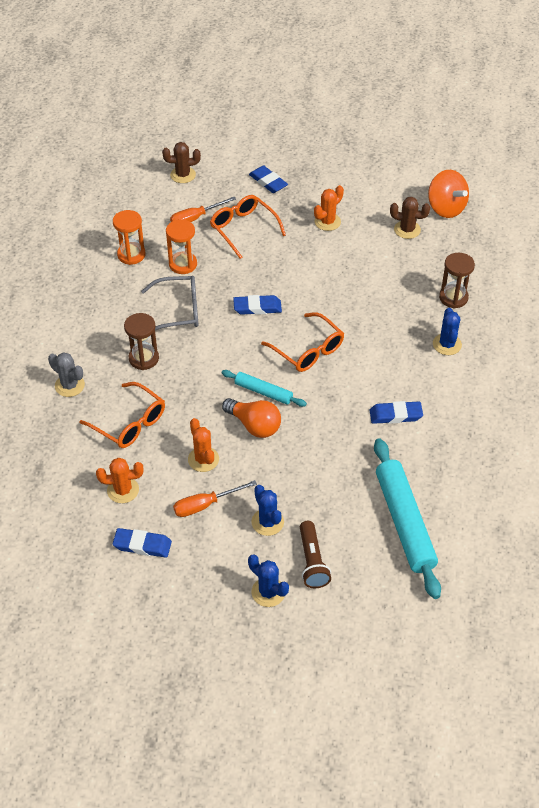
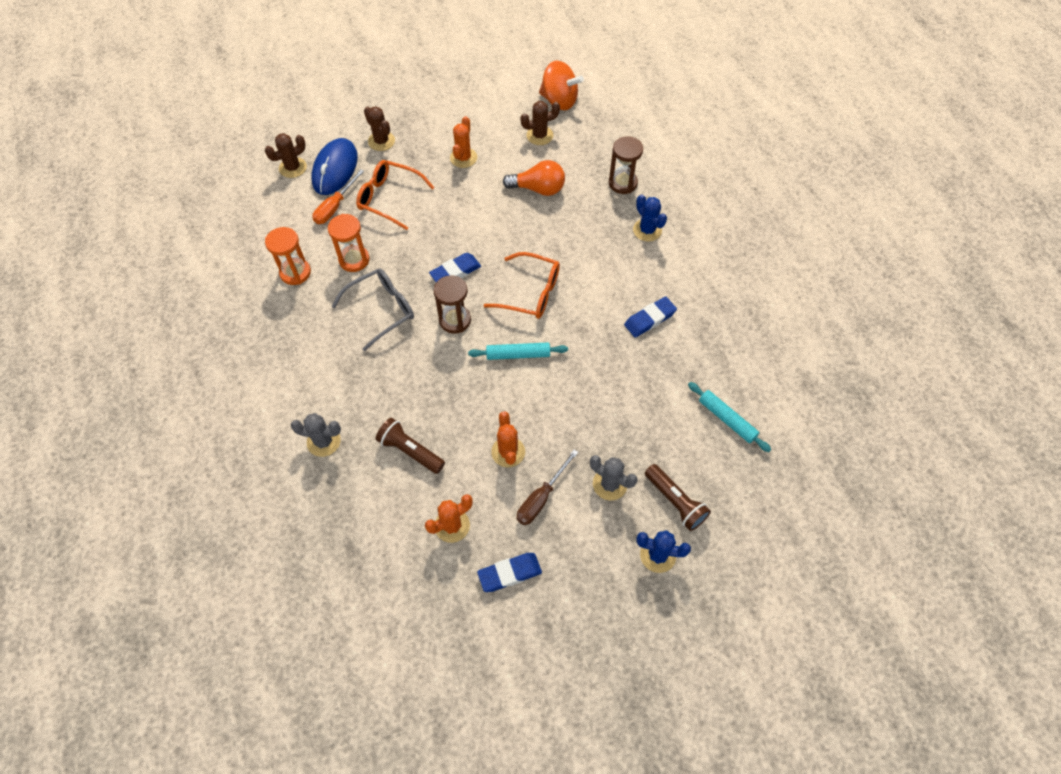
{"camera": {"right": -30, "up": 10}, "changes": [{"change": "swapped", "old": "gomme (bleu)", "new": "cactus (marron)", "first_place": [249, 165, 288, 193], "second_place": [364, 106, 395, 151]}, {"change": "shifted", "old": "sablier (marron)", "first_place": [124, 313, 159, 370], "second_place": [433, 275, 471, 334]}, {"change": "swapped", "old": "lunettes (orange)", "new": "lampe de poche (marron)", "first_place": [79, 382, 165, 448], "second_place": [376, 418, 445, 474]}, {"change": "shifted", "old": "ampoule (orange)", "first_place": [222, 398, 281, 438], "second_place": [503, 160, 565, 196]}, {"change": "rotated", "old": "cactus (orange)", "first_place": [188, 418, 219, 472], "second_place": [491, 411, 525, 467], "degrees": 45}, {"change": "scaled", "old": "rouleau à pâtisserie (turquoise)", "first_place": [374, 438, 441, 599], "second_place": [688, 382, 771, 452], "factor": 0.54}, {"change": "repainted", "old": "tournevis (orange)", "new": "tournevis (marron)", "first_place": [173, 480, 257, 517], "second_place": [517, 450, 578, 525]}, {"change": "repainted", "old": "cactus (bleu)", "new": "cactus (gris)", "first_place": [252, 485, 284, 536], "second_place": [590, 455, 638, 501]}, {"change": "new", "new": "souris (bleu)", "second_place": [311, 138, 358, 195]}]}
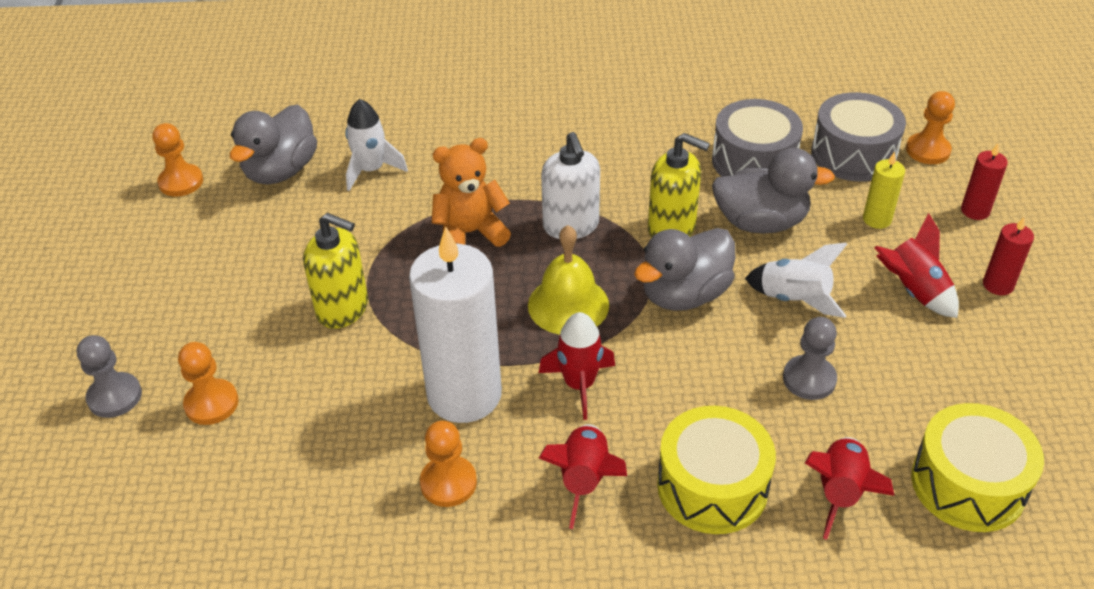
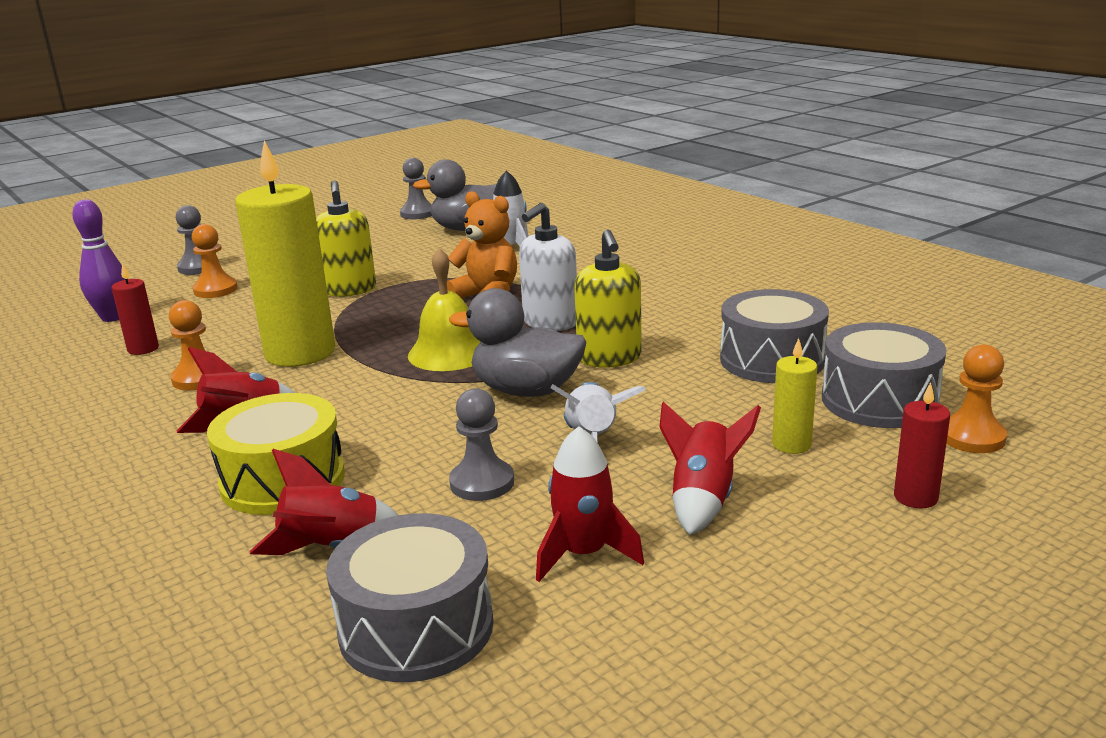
{"camera": {"right": 55, "up": -20}, "changes": [{"change": "repainted", "old": "pion (orange)", "new": "pion (gris)", "first_place": [152, 123, 203, 197], "second_place": [400, 158, 432, 219]}, {"change": "gone", "old": "canard (gris)", "first_place": [712, 148, 835, 233]}, {"change": "shifted", "old": "bougie (rouge)", "first_place": [983, 217, 1034, 295], "second_place": [112, 263, 159, 355]}, {"change": "repainted", "old": "bougie (blanc)", "new": "bougie (jaune)", "first_place": [409, 227, 502, 423], "second_place": [235, 140, 335, 367]}, {"change": "shifted", "old": "fusée (rouge)", "first_place": [539, 312, 615, 420], "second_place": [536, 426, 644, 582]}, {"change": "repainted", "old": "tambour (jaune)", "new": "tambour (gris)", "first_place": [911, 403, 1044, 532], "second_place": [326, 513, 494, 682]}, {"change": "new", "new": "quille (violet)", "second_place": [72, 199, 128, 322]}]}
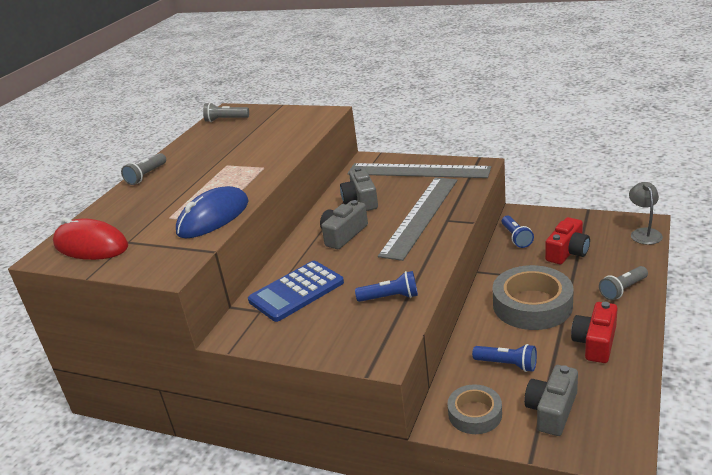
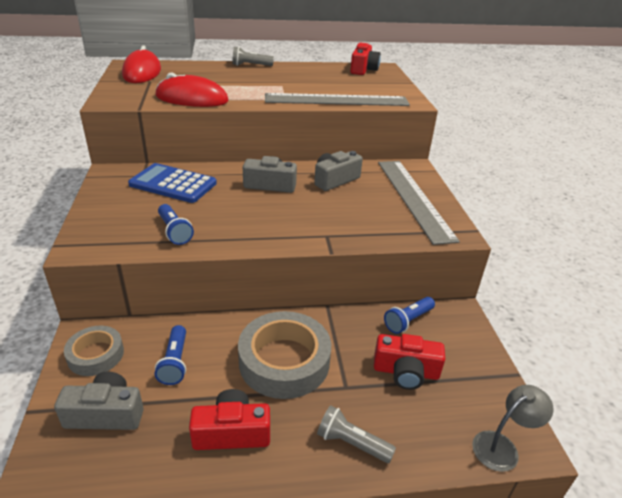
{"camera": {"right": 55, "up": 5}, "changes": [{"change": "swapped", "old": "lampe de poche (gris)", "new": "appareil photo (rouge)", "first_place": [203, 102, 249, 122], "second_place": [350, 43, 381, 75]}, {"change": "shifted", "old": "règle (gris)", "first_place": [378, 177, 457, 261], "second_place": [265, 93, 410, 106]}, {"change": "repainted", "old": "souris (bleu)", "new": "souris (rouge)", "first_place": [176, 186, 249, 238], "second_place": [155, 72, 229, 107]}]}
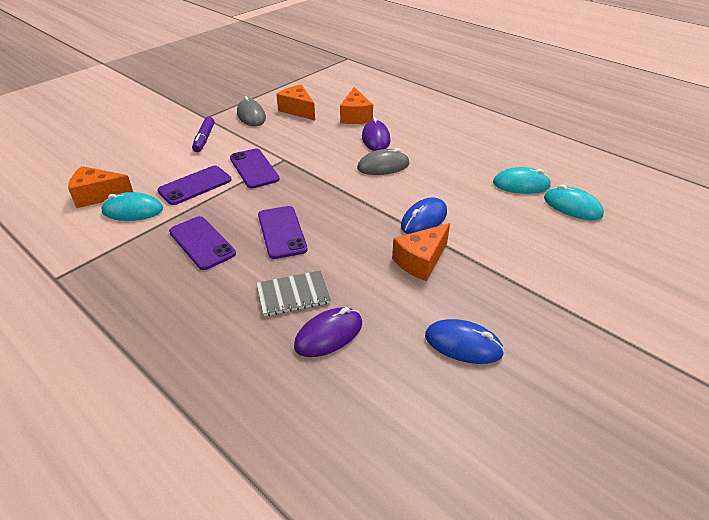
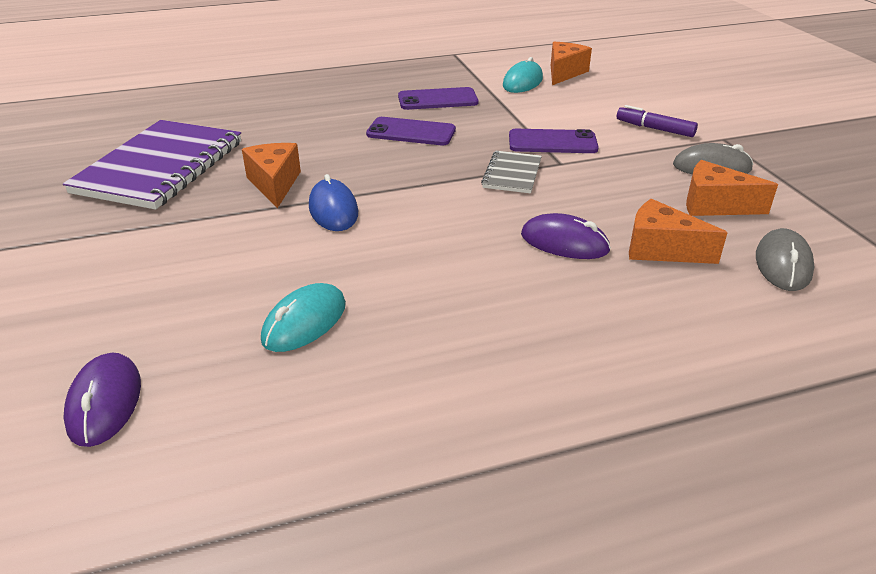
{"camera": {"right": 120, "up": -5}, "changes": [{"change": "rotated", "old": "fromage (orange)", "first_place": [276, 85, 315, 120], "second_place": [686, 160, 778, 216], "degrees": -150}, {"change": "shifted", "old": "souris (gris)", "first_place": [357, 148, 410, 175], "second_place": [756, 228, 815, 291]}, {"change": "gone", "old": "téléphone (violet)", "first_place": [157, 166, 231, 205]}, {"change": "gone", "old": "souris (turquoise)", "first_place": [544, 184, 604, 220]}, {"change": "shifted", "old": "carnet (gris)", "first_place": [256, 270, 331, 316], "second_place": [481, 151, 542, 193]}, {"change": "shifted", "old": "souris (violet)", "first_place": [294, 307, 362, 357], "second_place": [63, 353, 141, 447]}, {"change": "swapped", "old": "souris (bleu)", "new": "carnet (violet)", "first_place": [425, 319, 505, 364], "second_place": [63, 120, 241, 210]}]}
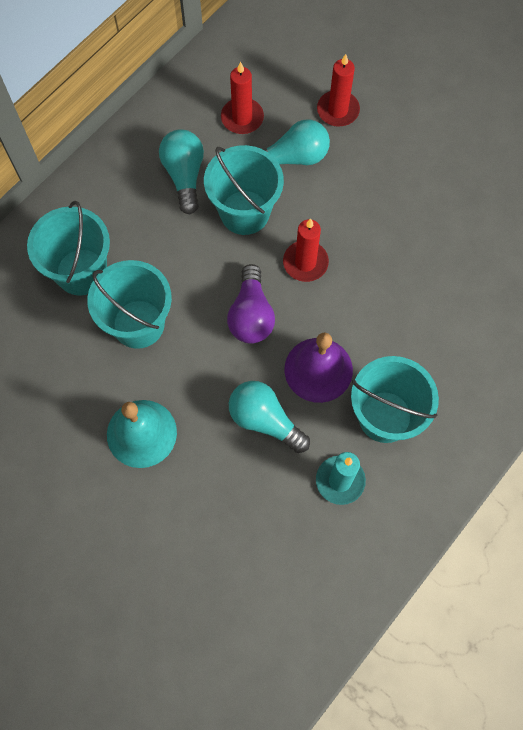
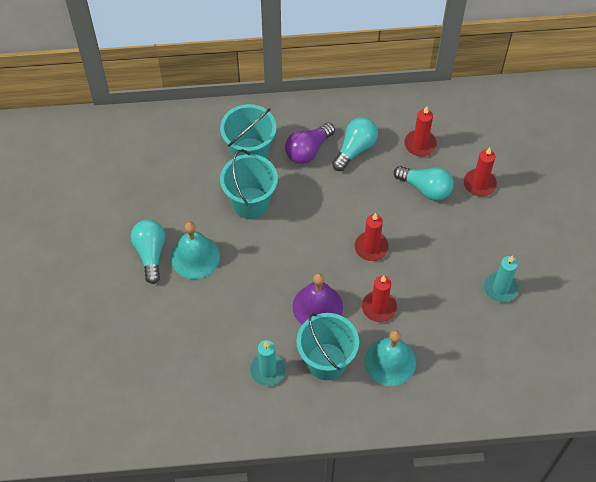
{"camera": {"right": 45, "up": -10}, "changes": [{"change": "gone", "old": "seau (turquoise)", "first_place": [204, 145, 284, 235]}, {"change": "shifted", "old": "ampoule (violet)", "first_place": [227, 264, 275, 344], "second_place": [285, 123, 335, 164]}, {"change": "shifted", "old": "ampoule (turquoise)", "first_place": [229, 381, 310, 453], "second_place": [131, 219, 165, 284]}, {"change": "new", "new": "bougie (turquoise)", "second_place": [484, 255, 519, 303]}, {"change": "new", "new": "bougie (rouge)", "second_place": [362, 276, 397, 322]}, {"change": "new", "new": "cloche (turquoise)", "second_place": [365, 330, 416, 386]}]}
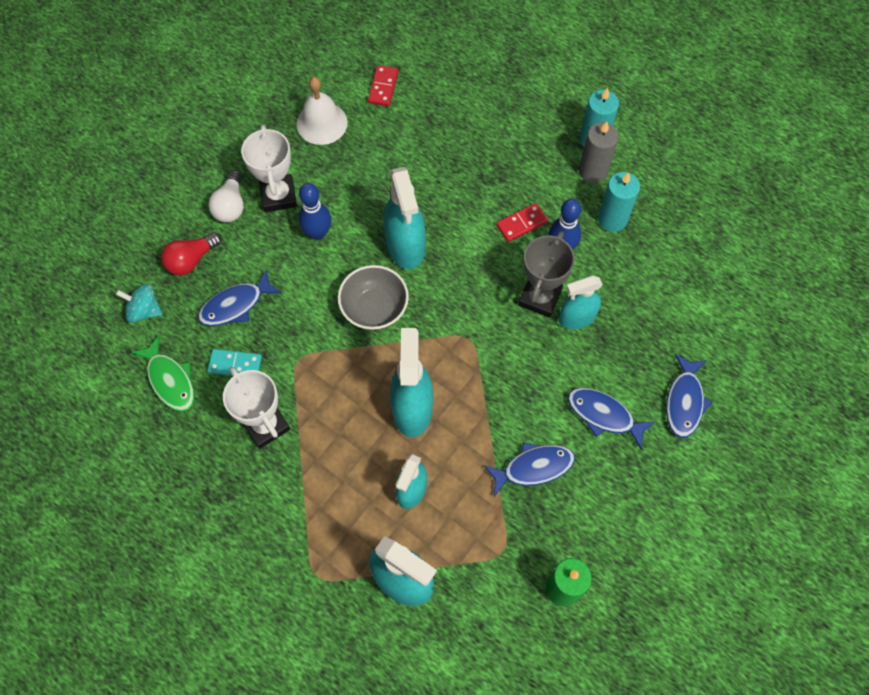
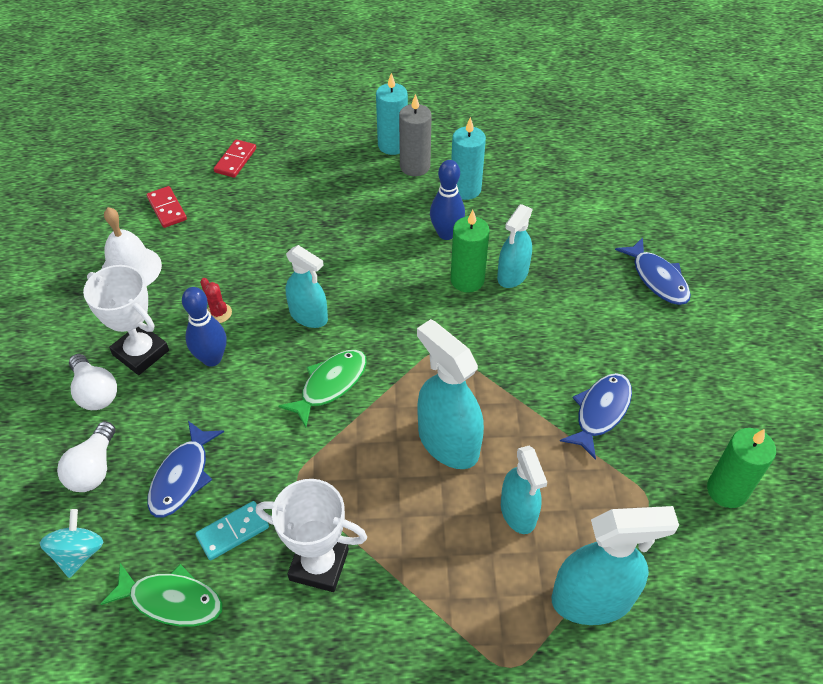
{"camera": {"right": -40, "up": -15}, "changes": [{"change": "scaled", "old": "vaporisateur (turquoise)", "first_place": [384, 167, 425, 269], "second_place": [286, 245, 328, 328], "factor": 0.66}, {"change": "shifted", "old": "domino (rouge)", "first_place": [496, 203, 548, 242], "second_place": [214, 139, 256, 178]}, {"change": "swapped", "old": "trophée (gris)", "new": "bougie (vert)", "first_place": [518, 231, 575, 318], "second_place": [450, 210, 490, 292]}, {"change": "repainted", "old": "ampoule (rouge)", "new": "ampoule (blanc)", "first_place": [161, 232, 222, 276], "second_place": [57, 421, 115, 492]}, {"change": "swapped", "old": "bol (gris)", "new": "poisson (vert)", "first_place": [338, 265, 409, 330], "second_place": [278, 350, 367, 427]}, {"change": "rotated", "old": "toupie (turquoise)", "first_place": [116, 284, 162, 323], "second_place": [40, 509, 103, 578], "degrees": 120}, {"change": "gone", "old": "poisson (bleu)", "first_place": [567, 388, 655, 449]}, {"change": "new", "new": "cactus (rouge)", "second_place": [200, 278, 232, 323]}]}
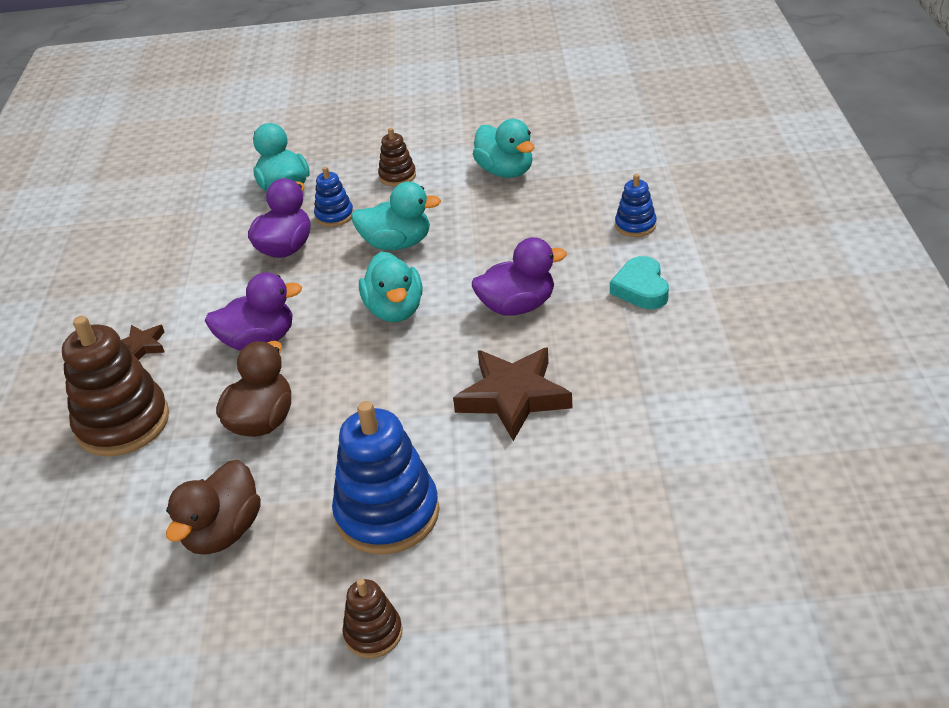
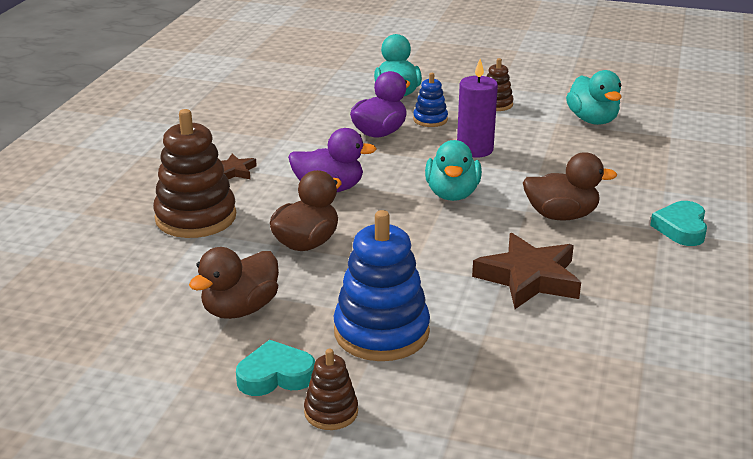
{"camera": {"right": 15, "up": -10}, "changes": [{"change": "gone", "old": "jouet à empiler (bleu)", "first_place": [615, 174, 657, 237]}, {"change": "swapped", "old": "canard (turquoise)", "new": "bougie (violet)", "first_place": [351, 182, 441, 250], "second_place": [457, 59, 498, 158]}, {"change": "repainted", "old": "canard (violet)", "new": "canard (marron)", "first_place": [472, 237, 567, 315], "second_place": [523, 152, 617, 221]}, {"change": "new", "new": "cœur (turquoise)", "second_place": [236, 340, 315, 396]}]}
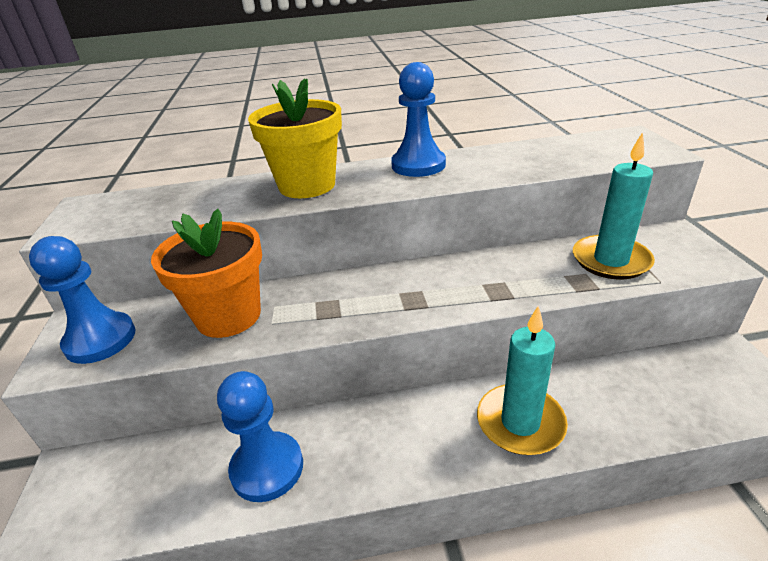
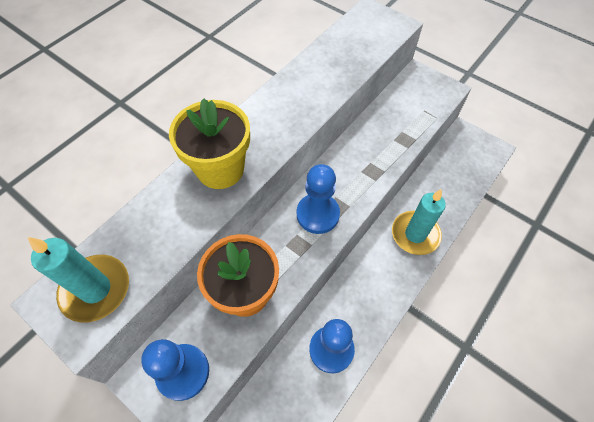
{"camera": {"right": -45, "up": 25}, "changes": [{"change": "shifted", "old": "pion (bleu)", "first_place": [391, 62, 446, 177], "second_place": [297, 164, 340, 234]}, {"change": "shifted", "old": "bougie (turquoise)", "first_place": [573, 132, 655, 280], "second_place": [28, 237, 129, 323]}]}
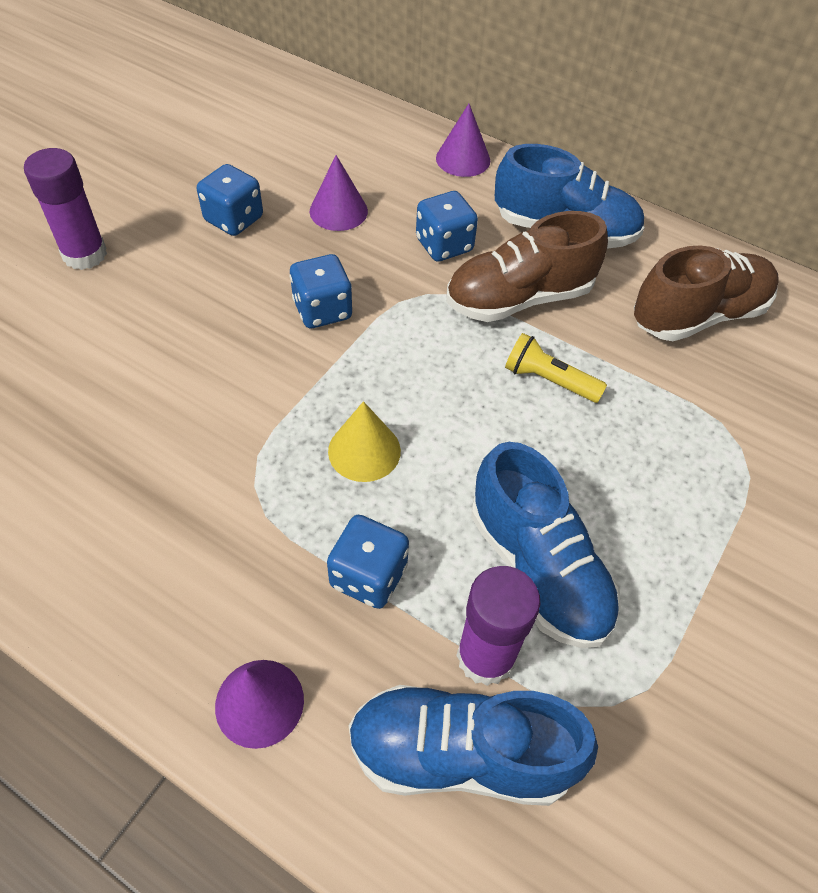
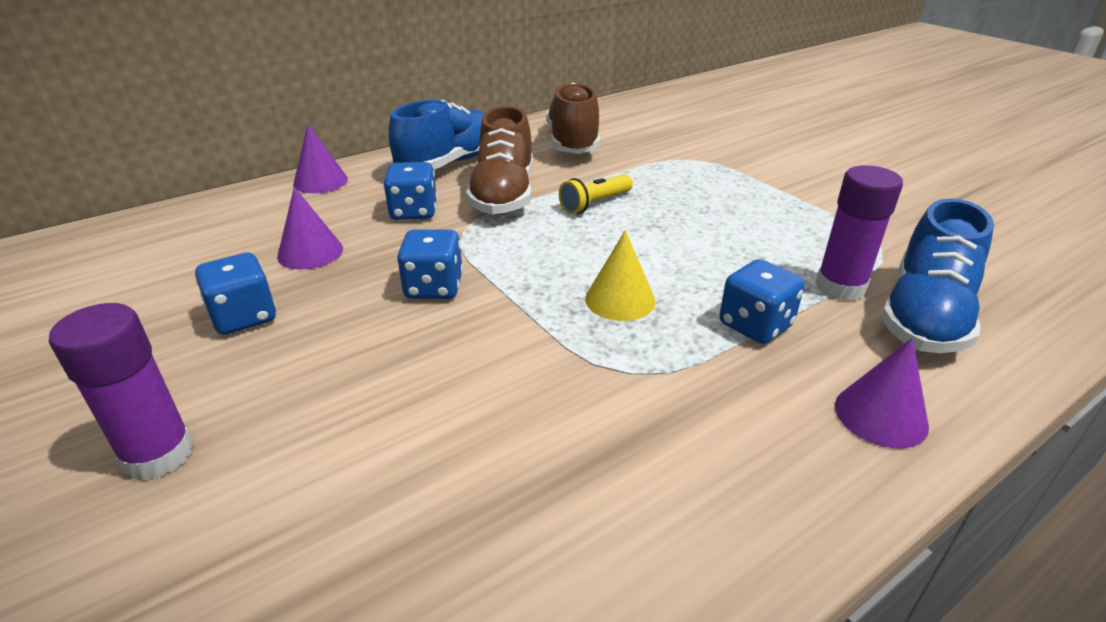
{"camera": {"right": -65, "up": -20}, "changes": [{"change": "gone", "old": "chaussure (bleu)", "first_place": [471, 442, 621, 648]}]}
